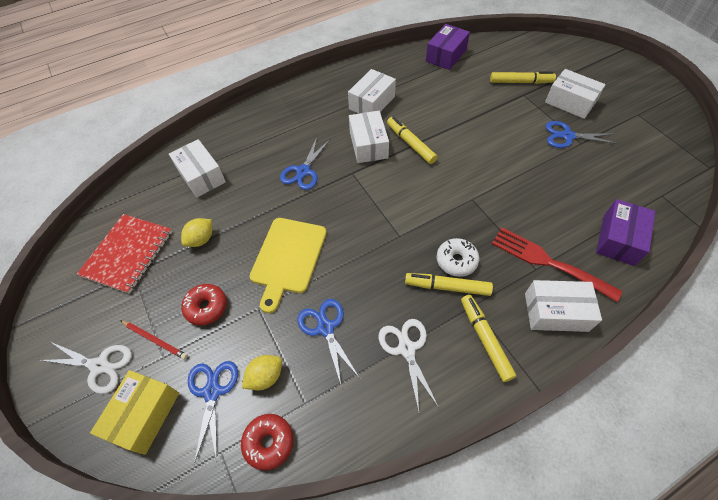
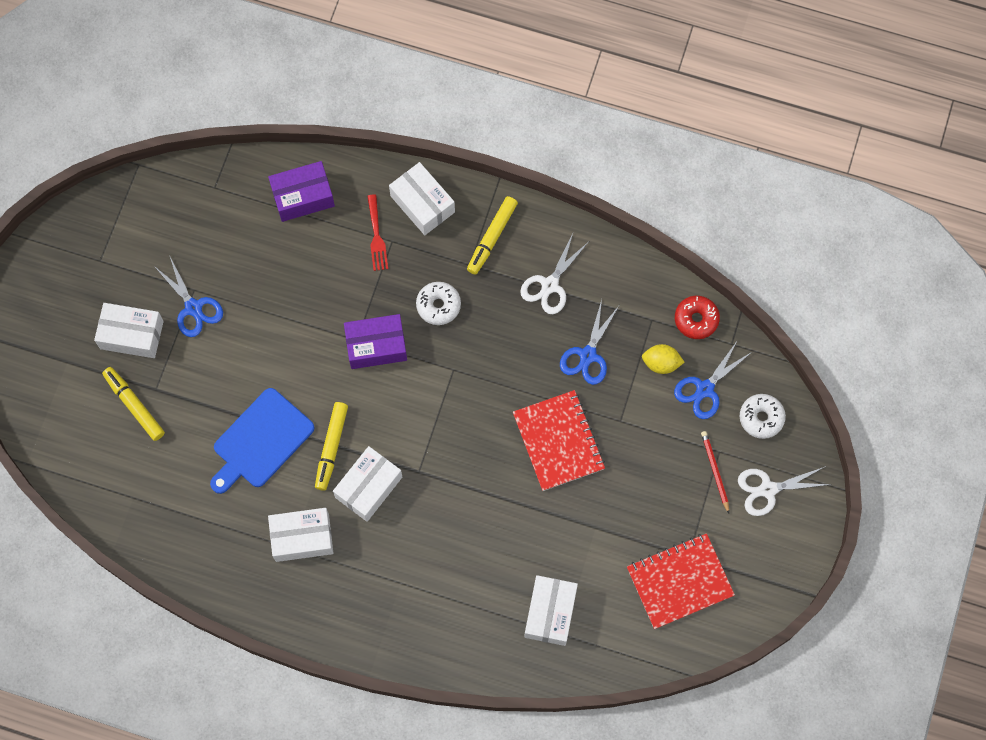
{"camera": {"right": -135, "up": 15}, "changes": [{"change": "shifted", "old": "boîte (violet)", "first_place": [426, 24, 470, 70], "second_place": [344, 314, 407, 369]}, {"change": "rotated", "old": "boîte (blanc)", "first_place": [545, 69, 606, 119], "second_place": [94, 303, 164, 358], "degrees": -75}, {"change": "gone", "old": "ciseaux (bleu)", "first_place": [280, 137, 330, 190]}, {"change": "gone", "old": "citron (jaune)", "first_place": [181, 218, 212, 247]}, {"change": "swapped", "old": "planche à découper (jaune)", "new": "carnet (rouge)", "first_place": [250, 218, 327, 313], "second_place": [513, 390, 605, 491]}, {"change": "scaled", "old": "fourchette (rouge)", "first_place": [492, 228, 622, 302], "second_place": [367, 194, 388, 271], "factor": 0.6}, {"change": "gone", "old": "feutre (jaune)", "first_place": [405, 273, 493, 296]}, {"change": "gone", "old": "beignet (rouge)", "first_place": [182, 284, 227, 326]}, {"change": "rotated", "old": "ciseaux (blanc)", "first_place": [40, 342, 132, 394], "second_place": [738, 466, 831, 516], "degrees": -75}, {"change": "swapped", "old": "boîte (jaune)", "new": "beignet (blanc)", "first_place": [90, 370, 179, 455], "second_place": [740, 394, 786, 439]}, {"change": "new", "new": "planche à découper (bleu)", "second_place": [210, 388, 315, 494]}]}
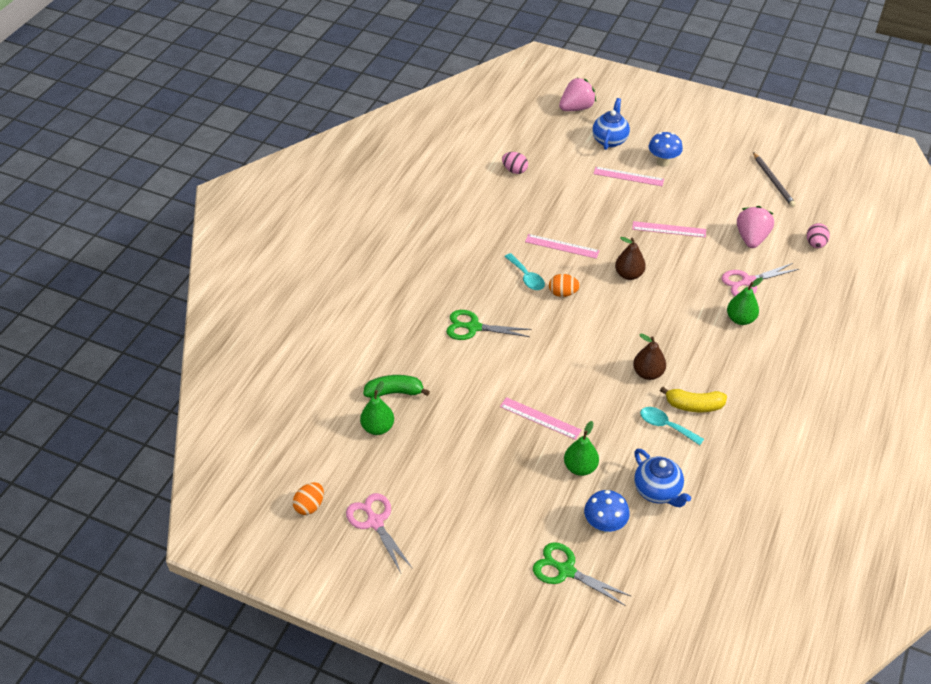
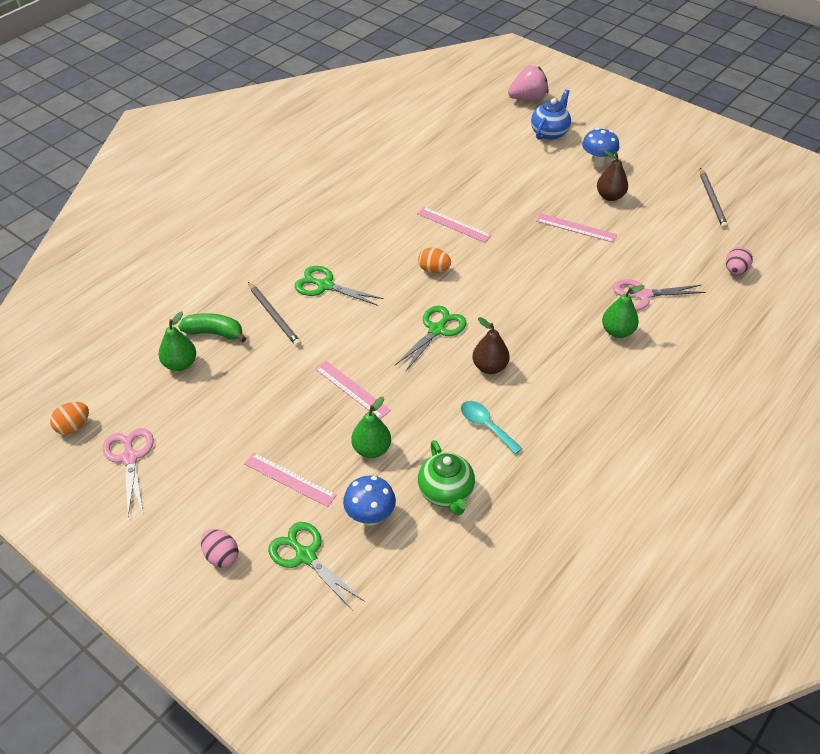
{"camera": {"right": 15, "up": 0}, "changes": [{"change": "shifted", "old": "œuf (rose)", "first_place": [502, 152, 528, 174], "second_place": [200, 529, 238, 568]}, {"change": "shifted", "old": "règle (rose)", "first_place": [593, 167, 664, 186], "second_place": [244, 452, 337, 507]}, {"change": "gone", "old": "fraise (rose)", "first_place": [737, 206, 774, 248]}, {"change": "shifted", "old": "poire (marron)", "first_place": [615, 237, 646, 280], "second_place": [597, 150, 628, 201]}, {"change": "gone", "old": "cuillère (turquoise)", "first_place": [504, 253, 545, 290]}, {"change": "gone", "old": "banane (jaune)", "first_place": [660, 387, 727, 412]}, {"change": "repainted", "old": "théière (bleu)", "new": "théière (vert)", "first_place": [634, 448, 691, 508], "second_place": [418, 440, 475, 515]}, {"change": "new", "new": "crayon (gris)", "second_place": [248, 282, 301, 347]}, {"change": "new", "new": "ciseaux (vert)", "second_place": [395, 305, 467, 372]}]}
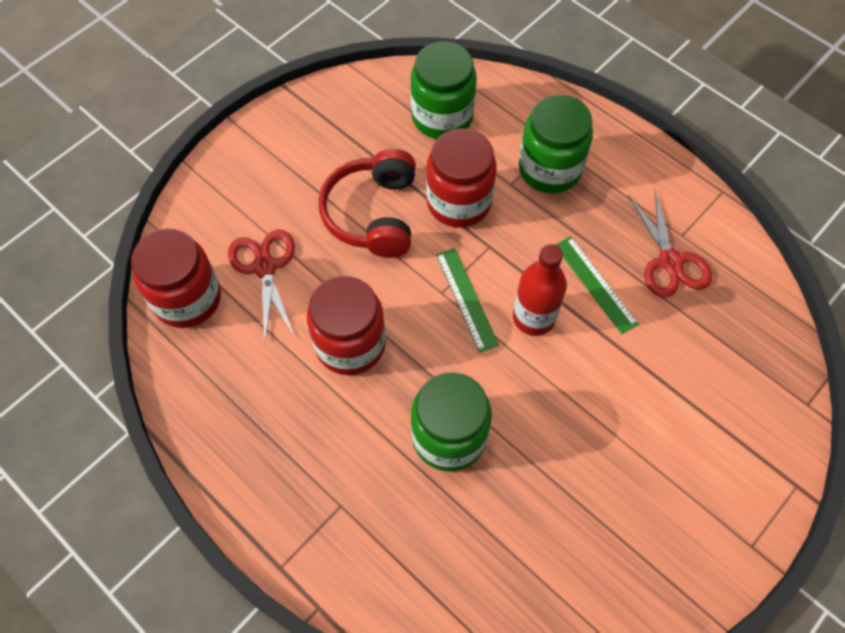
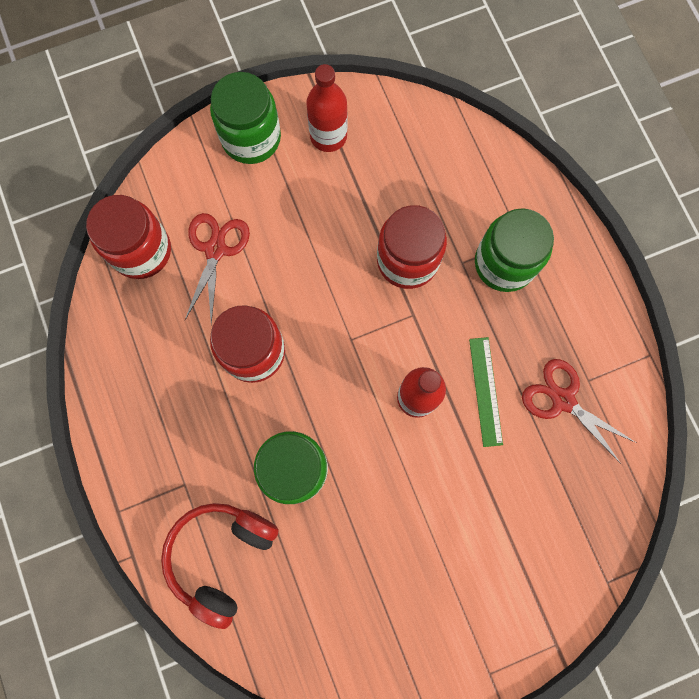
{"camera": {"right": 25, "up": 15}, "changes": [{"change": "shifted", "old": "bocal (vert)", "first_place": [410, 41, 477, 139], "second_place": [210, 72, 281, 164]}, {"change": "shifted", "old": "casque audio (rouge)", "first_place": [319, 149, 416, 258], "second_place": [161, 503, 279, 629]}, {"change": "rotated", "old": "ciseaux (rouge)", "first_place": [628, 190, 712, 298], "second_place": [522, 359, 636, 464], "degrees": 120}, {"change": "gone", "old": "règle (vert)", "first_place": [436, 248, 499, 352]}, {"change": "new", "new": "bouteille (rouge)", "second_place": [306, 64, 348, 152]}]}
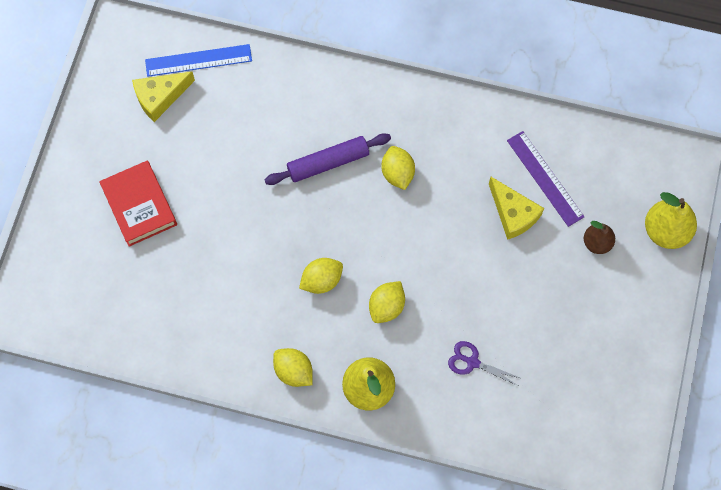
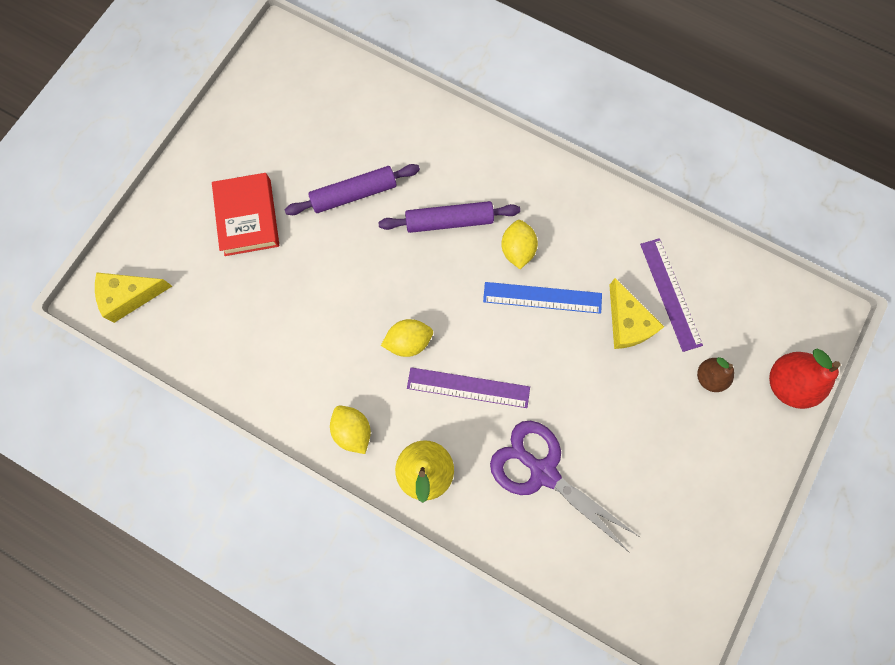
{"camera": {"right": 15, "up": 5}, "changes": [{"change": "shifted", "old": "règle (bleu)", "first_place": [145, 44, 252, 77], "second_place": [483, 282, 602, 314]}, {"change": "shifted", "old": "fromage (jaune)", "first_place": [132, 71, 195, 122], "second_place": [95, 272, 172, 323]}, {"change": "repainted", "old": "poire (jaune)", "new": "poire (rouge)", "first_place": [645, 192, 697, 249], "second_place": [769, 349, 840, 409]}, {"change": "swapped", "old": "citron (jaune)", "new": "règle (violet)", "first_place": [369, 281, 405, 323], "second_place": [407, 367, 530, 408]}, {"change": "scaled", "old": "ciseaux (violet)", "first_place": [448, 341, 520, 386], "second_place": [490, 420, 640, 553], "factor": 1.98}, {"change": "new", "new": "rouleau à pâtisserie (violet)", "second_place": [284, 164, 420, 215]}]}
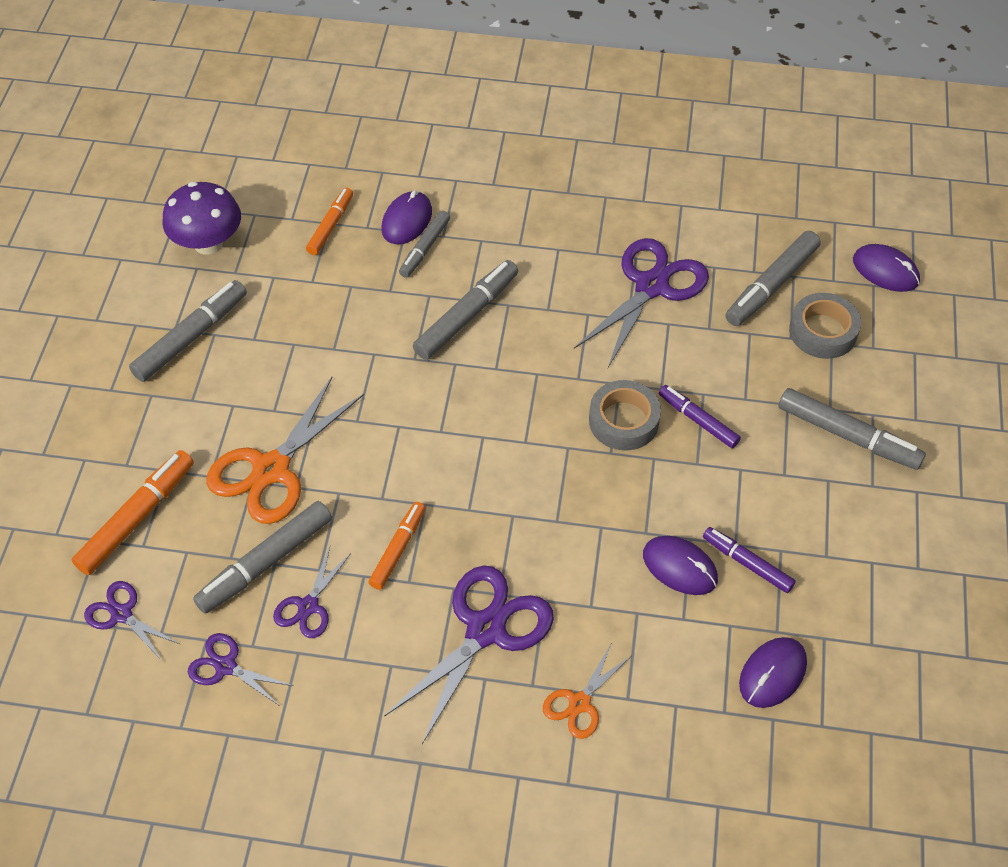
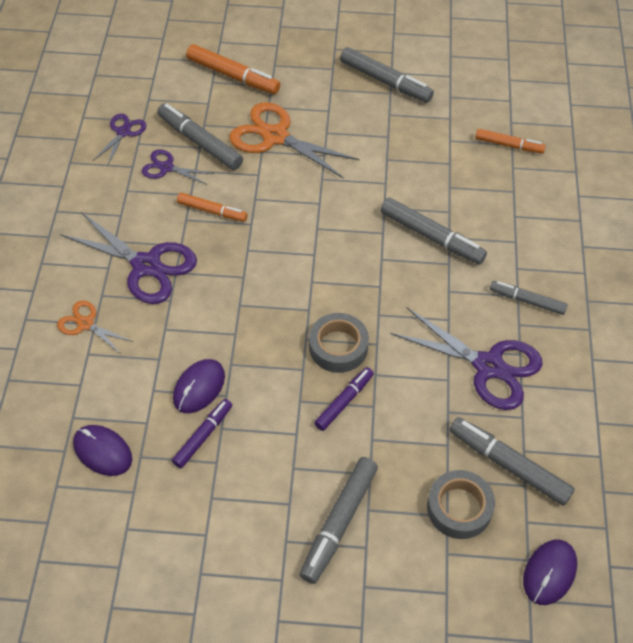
{"camera": {"right": 85, "up": 0}, "changes": [{"change": "gone", "old": "champignon (violet)", "first_place": [162, 182, 241, 255]}, {"change": "gone", "old": "souris (violet)", "first_place": [382, 190, 432, 245]}, {"change": "shifted", "old": "feutre (gris)", "first_place": [399, 210, 450, 278], "second_place": [490, 281, 568, 315]}, {"change": "gone", "old": "ciseaux (violet)", "first_place": [84, 581, 180, 661]}]}
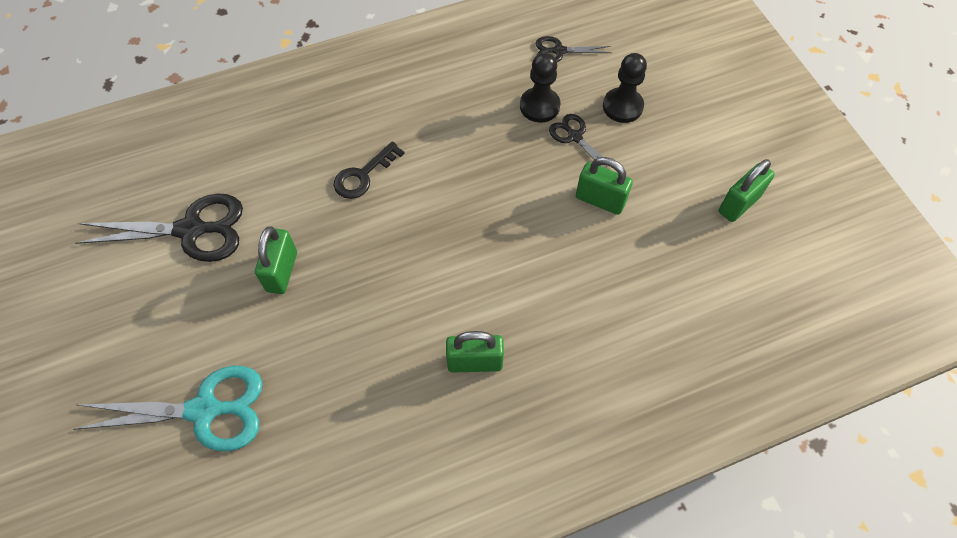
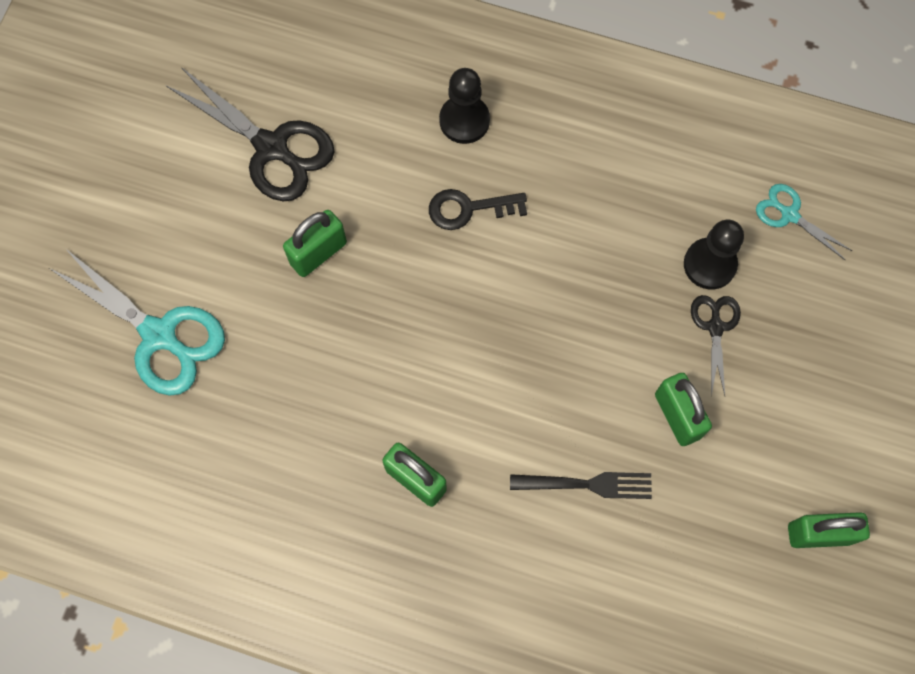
{"camera": {"right": 40, "up": 10}, "changes": [{"change": "repainted", "old": "ciseaux (noir)", "new": "ciseaux (turquoise)", "first_place": [536, 36, 611, 62], "second_place": [756, 184, 852, 260]}, {"change": "shifted", "old": "pion (noir)", "first_place": [603, 53, 647, 123], "second_place": [439, 68, 490, 144]}, {"change": "new", "new": "fourchette (noir)", "second_place": [510, 472, 652, 499]}]}
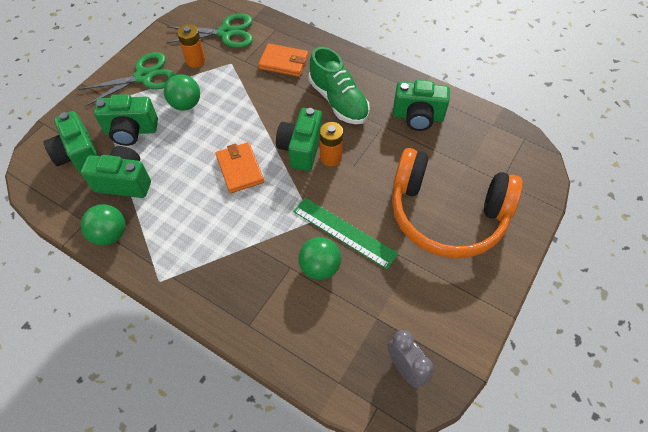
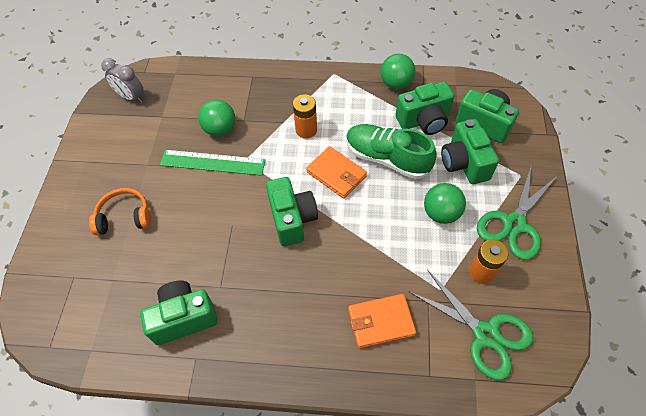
{"camera": {"right": 155, "up": 0}, "changes": [{"change": "rotated", "old": "ciseaux (vert)", "first_place": [166, 13, 253, 48], "second_place": [410, 271, 533, 380], "degrees": -105}, {"change": "shifted", "old": "chaussure (vert)", "first_place": [309, 47, 370, 124], "second_place": [346, 124, 437, 179]}, {"change": "rotated", "old": "appareil photo (vert)", "first_place": [94, 94, 158, 146], "second_place": [441, 119, 499, 184], "degrees": -75}, {"change": "shifted", "old": "pile (orange)", "first_place": [320, 122, 343, 166], "second_place": [293, 94, 317, 139]}, {"change": "scaled", "old": "casque audio (orange)", "first_place": [392, 148, 523, 258], "second_place": [89, 188, 151, 235], "factor": 0.46}]}
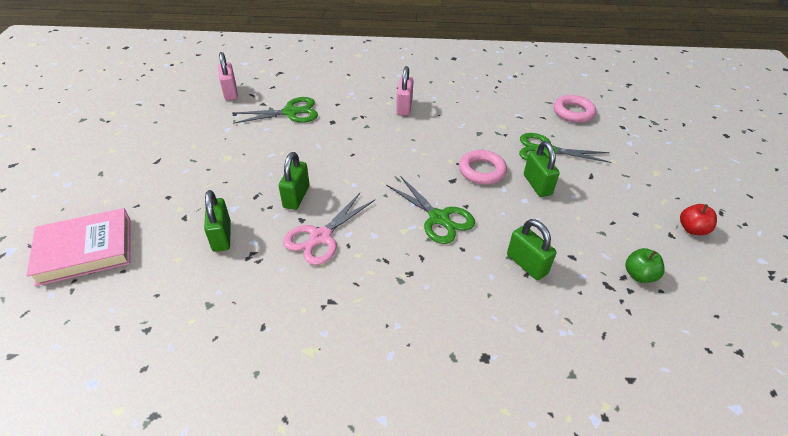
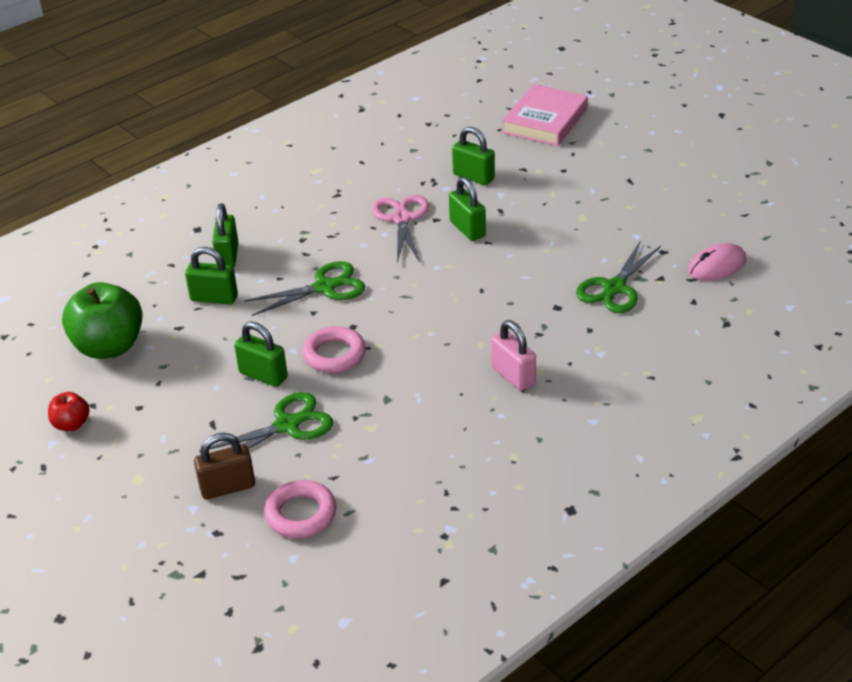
{"camera": {"right": 140, "up": -5}, "changes": [{"change": "swapped", "old": "cadenas (rose)", "new": "souris (rose)", "first_place": [218, 52, 238, 100], "second_place": [688, 243, 746, 281]}, {"change": "rotated", "old": "ciseaux (vert)", "first_place": [386, 176, 475, 244], "second_place": [244, 261, 365, 316], "degrees": 150}, {"change": "scaled", "old": "pomme (vert)", "first_place": [625, 248, 665, 283], "second_place": [62, 282, 143, 359], "factor": 2.04}, {"change": "new", "new": "cadenas (vert)", "second_place": [212, 204, 238, 268]}, {"change": "new", "new": "cadenas (marron)", "second_place": [194, 433, 255, 499]}]}
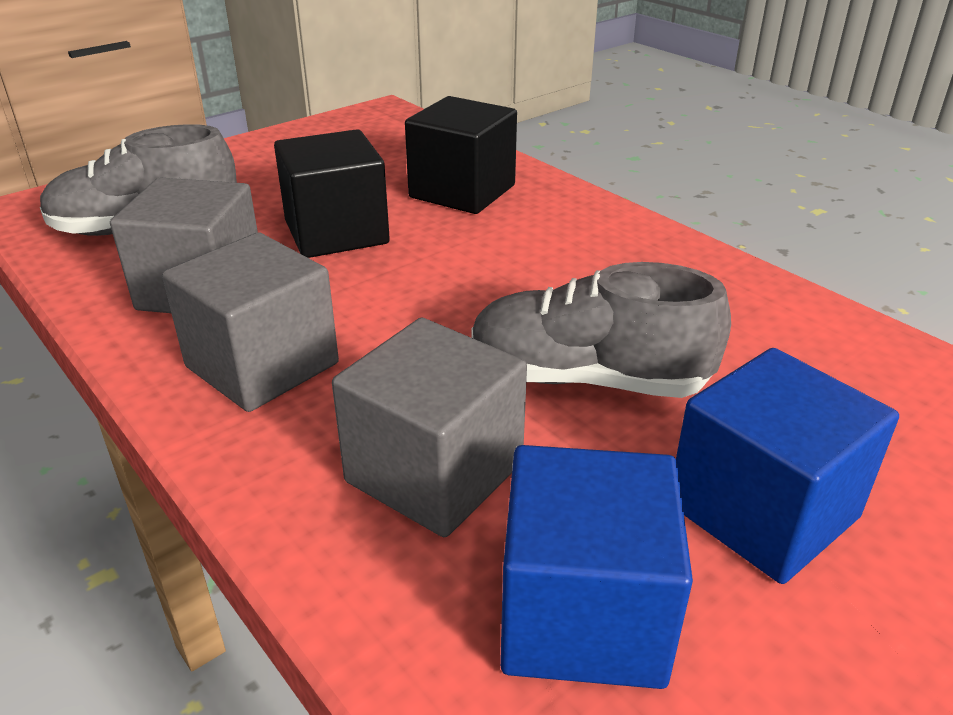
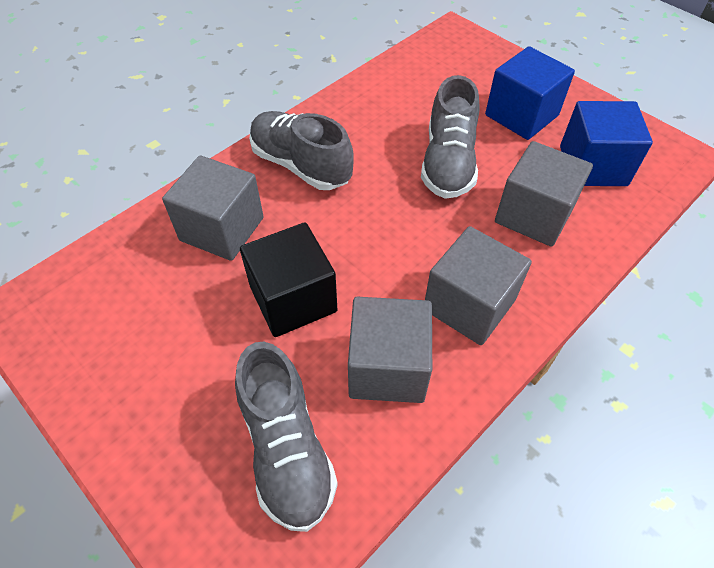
{"camera": {"right": -95, "up": 20}, "changes": [{"change": "repainted", "old": "cube (noir)", "new": "cube (gris)", "first_place": [405, 96, 517, 214], "second_place": [162, 155, 264, 261]}, {"change": "new", "new": "chaussure (gris)", "second_place": [249, 111, 354, 190]}]}
